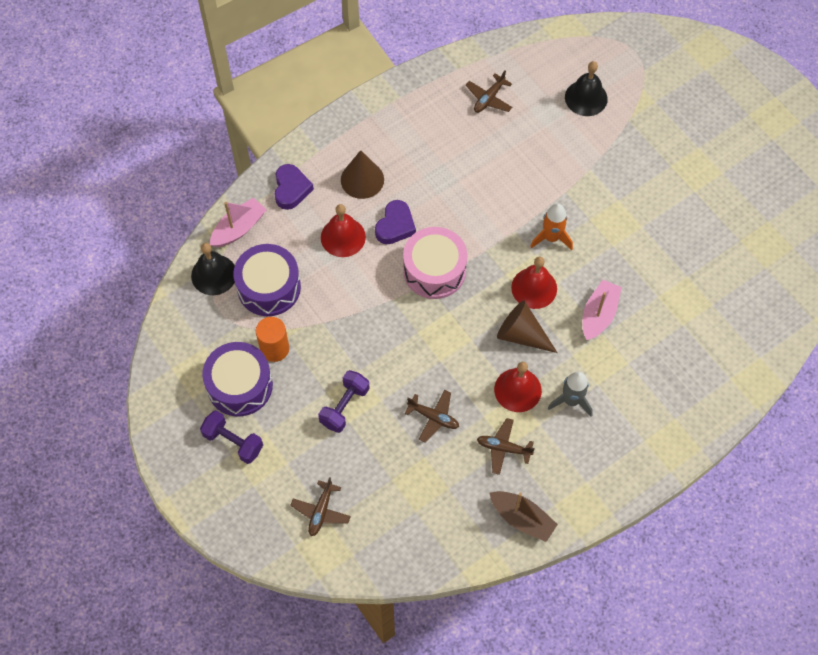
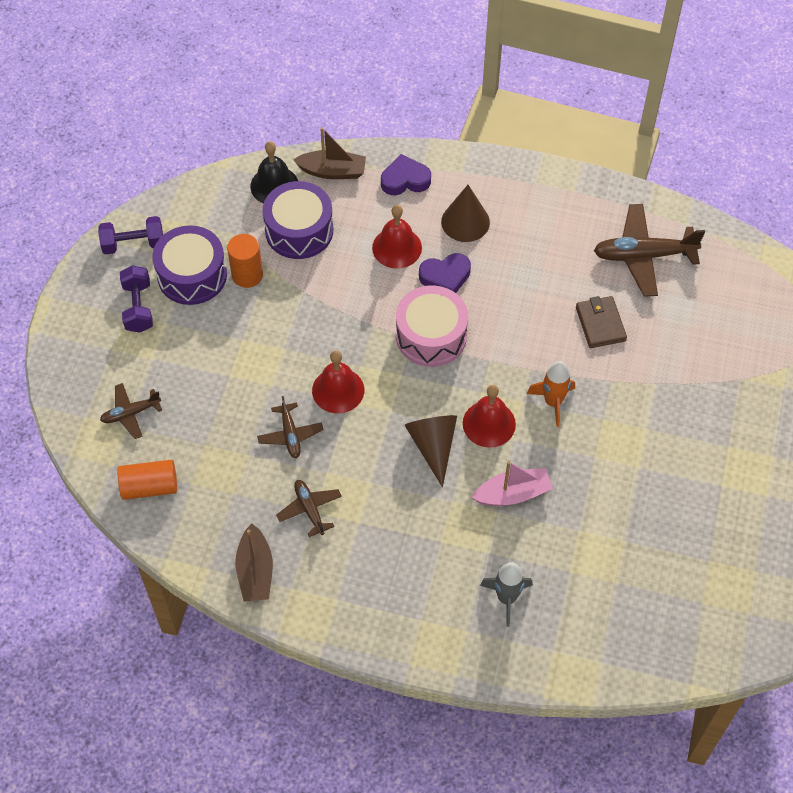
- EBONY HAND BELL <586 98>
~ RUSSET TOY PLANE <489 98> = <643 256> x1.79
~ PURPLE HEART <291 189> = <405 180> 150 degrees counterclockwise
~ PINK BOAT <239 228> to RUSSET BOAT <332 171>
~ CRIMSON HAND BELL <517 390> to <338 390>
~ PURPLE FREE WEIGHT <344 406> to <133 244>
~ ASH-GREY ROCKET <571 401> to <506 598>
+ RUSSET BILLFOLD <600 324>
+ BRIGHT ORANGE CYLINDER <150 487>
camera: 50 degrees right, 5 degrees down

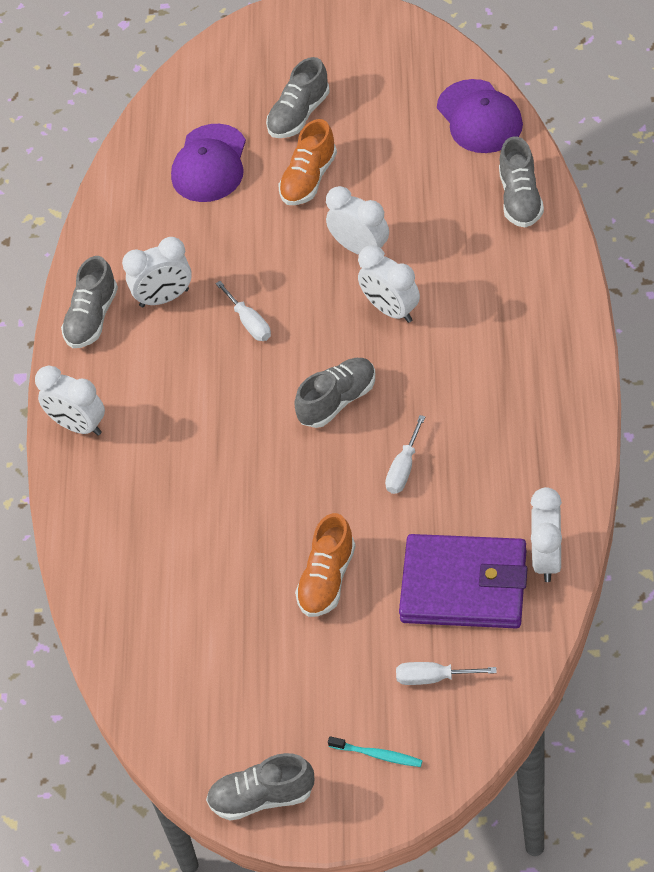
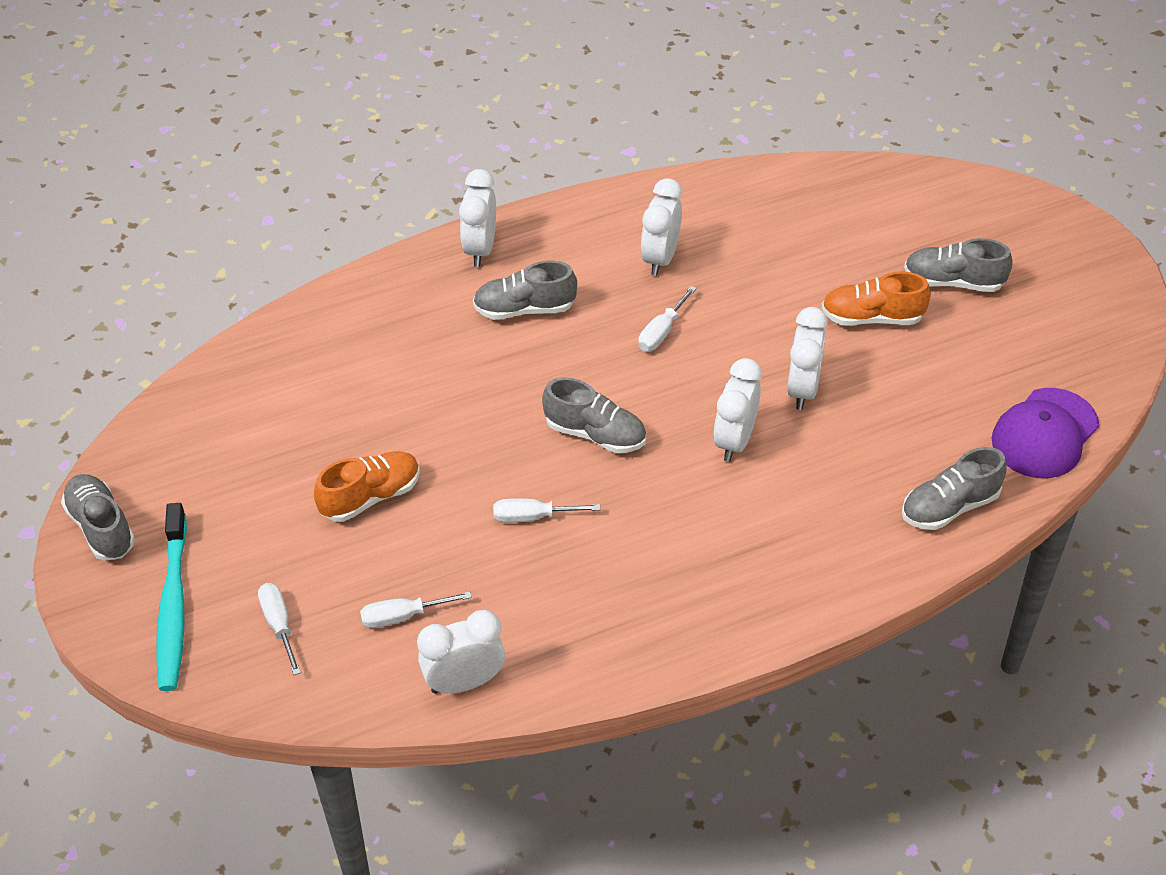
- PURPLE CAP <209 164>
~ SNOW-WHITE CLOCK <164 298> = <660 258> 60 degrees clockwise
~ ASH-GREY SHOE <92 318> to <524 309>
~ BRIGHT ORANGE SHOE <327 579> = <370 497> 150 degrees clockwise
~ PURPLE BILLFOLD <464 586> to SNOW-WHITE HAND SCREWDRIVER <402 616>
~ TURQUOISE TOOTHBRUSH <377 755> = <173 606> x2.03
camera: 60 degrees right, 5 degrees down

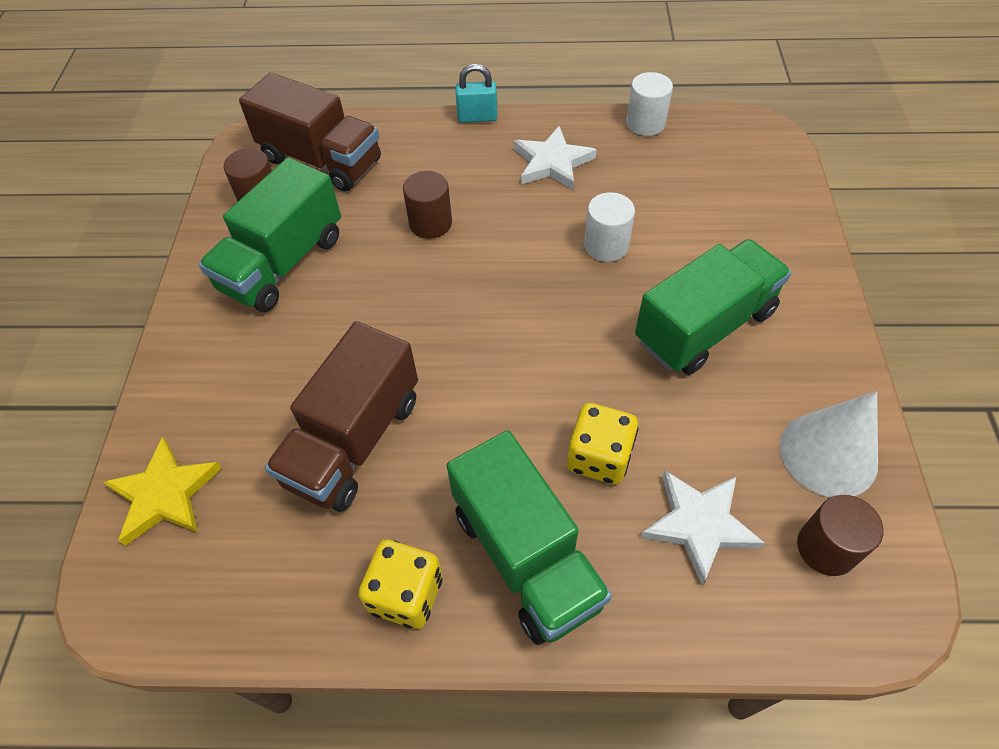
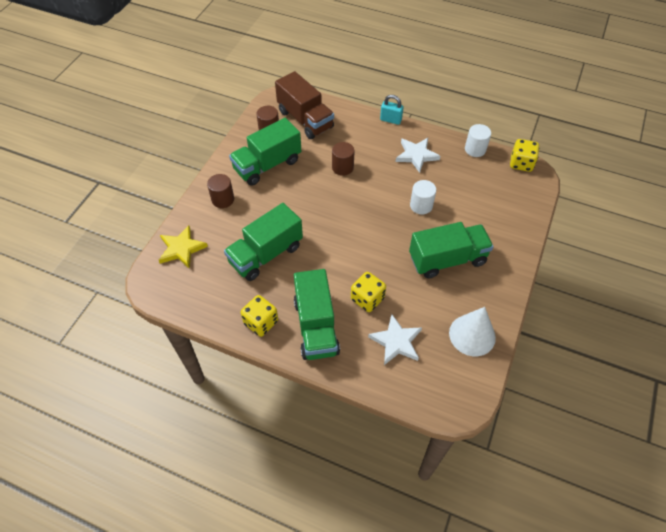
~ RUSSET TOY TRUCK <354 440> to GREEN TOY TRUCK <266 254>
~ RUSSET CYLINDER <826 548> to <223 199>
+ GOLDEN DICE <521 163>
camera: 20 degrees right, 0 degrees up

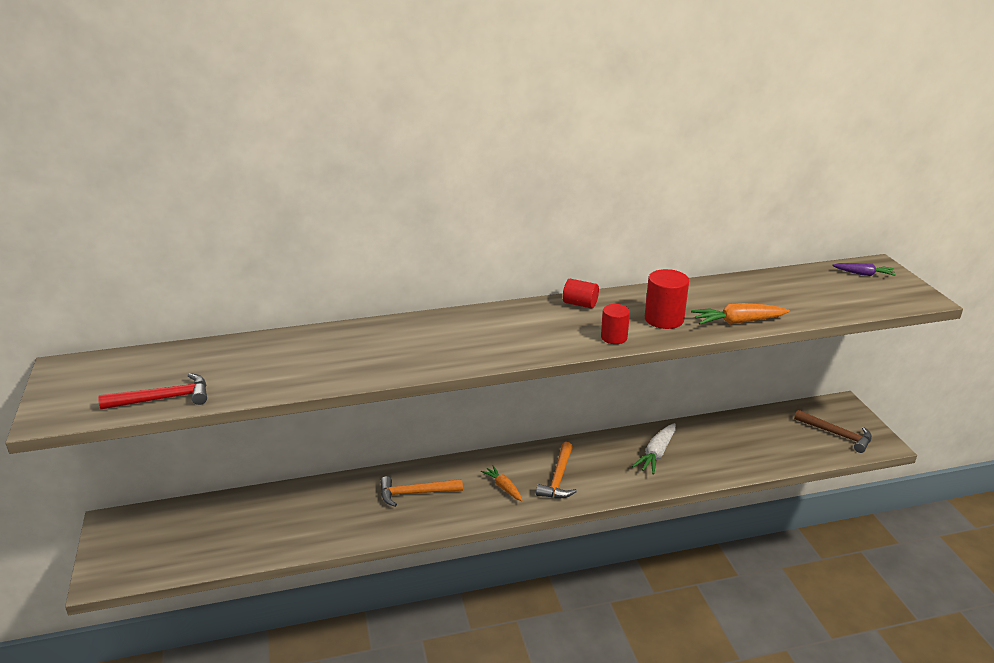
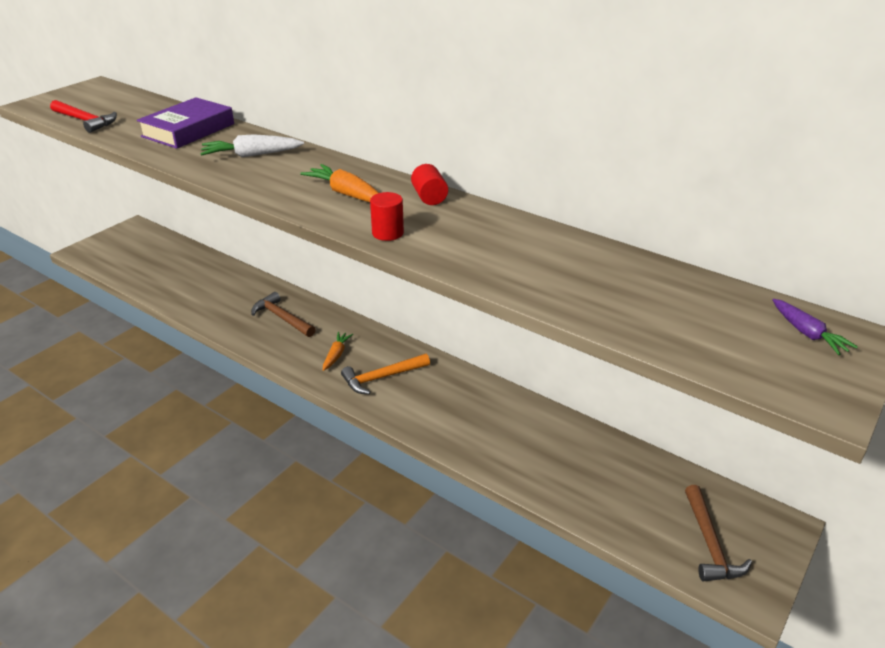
- CRIMSON CYLINDER <664 319>
~ BRIGHT ORANGE ROOT VEGETABLE <738 322> to <346 194>
~ SNOW-WHITE ROOT VEGETABLE <656 454> to <251 155>
~ BRIGHT ORANGE CARPENTER'S HAMMER <415 493> to RUSSET CARPENTER'S HAMMER <282 318>
+ PURPLE BOOK <188 130>
camera: 50 degrees right, 5 degrees up

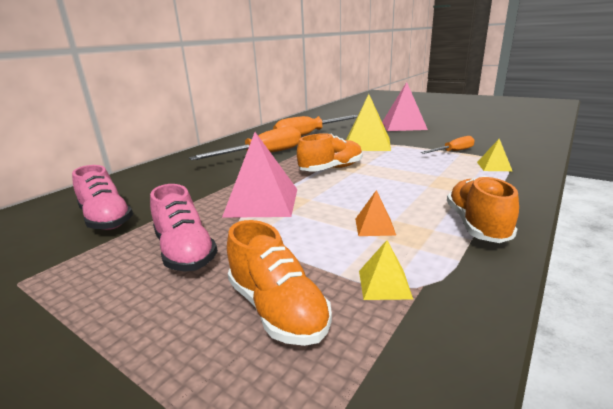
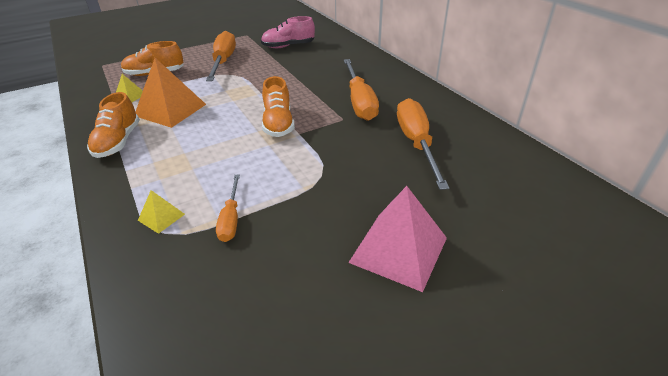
- GOLDEN PYRAMID SHAPE <367 144>
- PINK PYRAMID SHAPE <262 202>
~ BRIGHT ORANGE SHOE <476 225> = <118 142> 60 degrees clockwise
~ PINK SHOE <185 252> to BRIGHT ORANGE HAND SCREWDRIVER <223 61>
~ BRIGHT ORANGE PYRAMID SHAPE <374 226> = <170 110> x2.11
camera: 115 degrees right, 15 degrees up

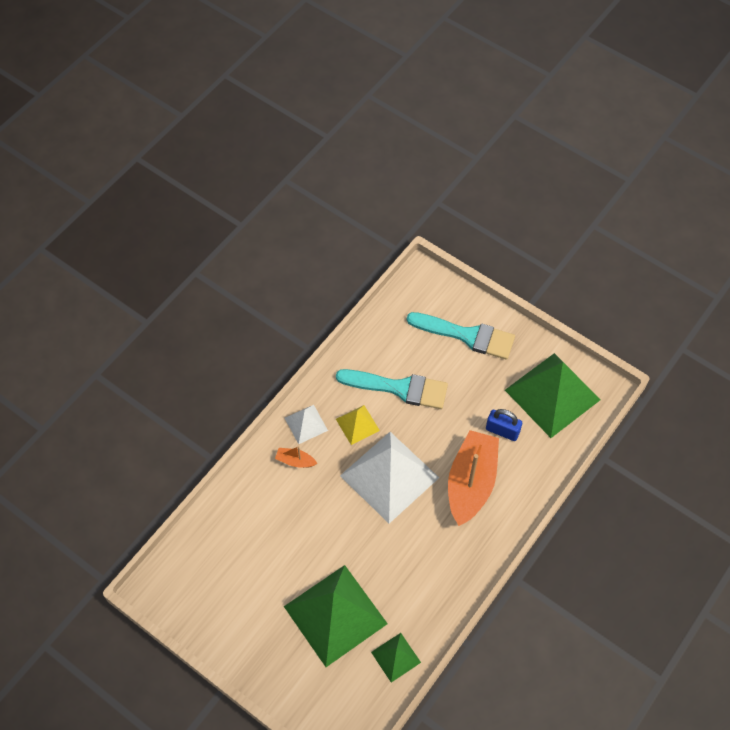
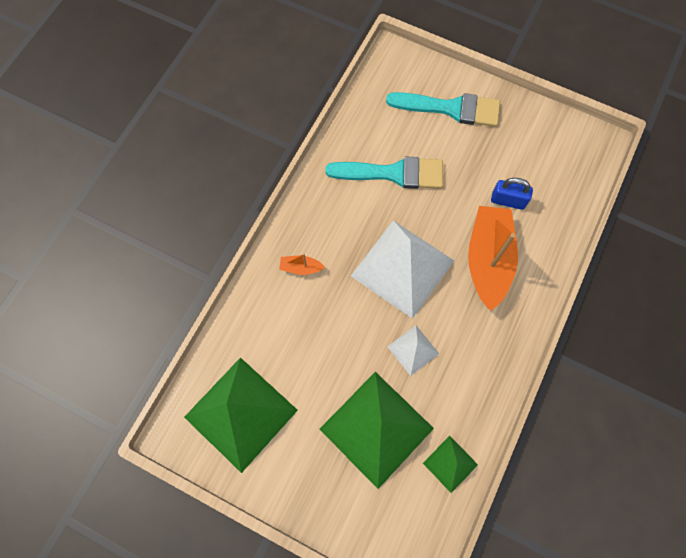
~ GREEN PYRAMID SHAPE <552 394> to <240 413>
~ SNOW-WHITE PYRAMID SHAPE <306 424> to <413 350>
- GOLDEN PYRAMID SHAPE <357 424>
camera: 10 degrees left, 10 degrees up

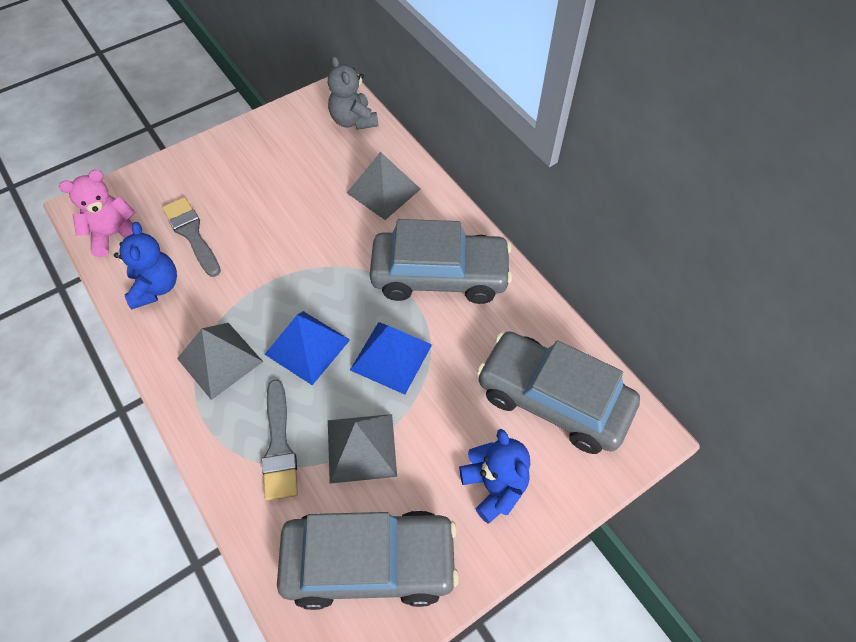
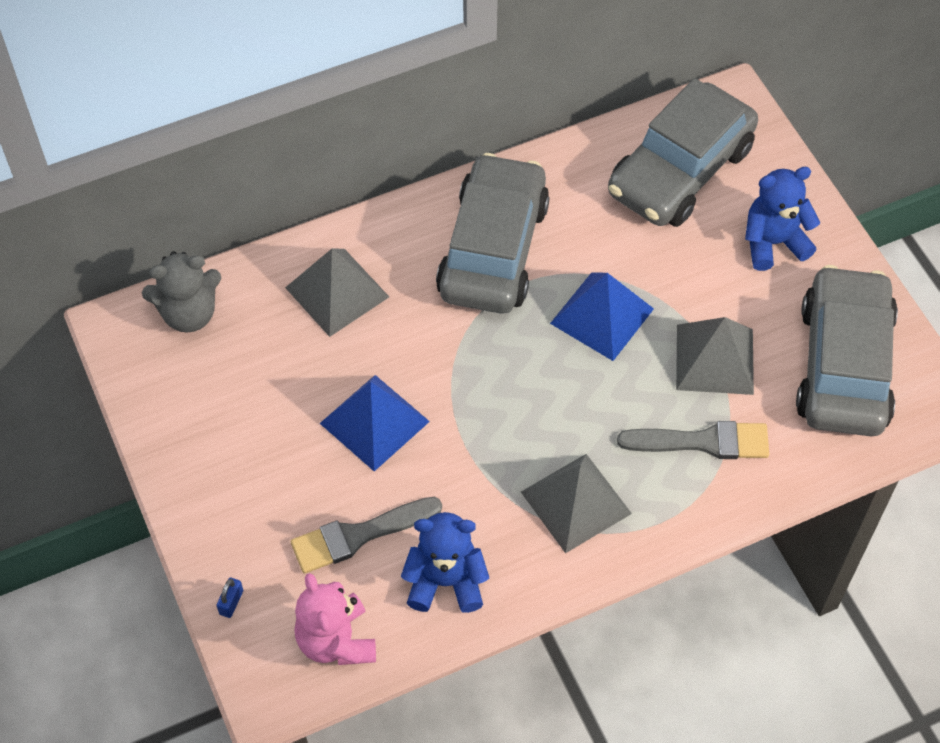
~ COBALT PYRAMID SHAPE <307 347> to <374 422>
+ COBALT LOCK <231 602>
camera: 80 degrees left, 0 degrees up

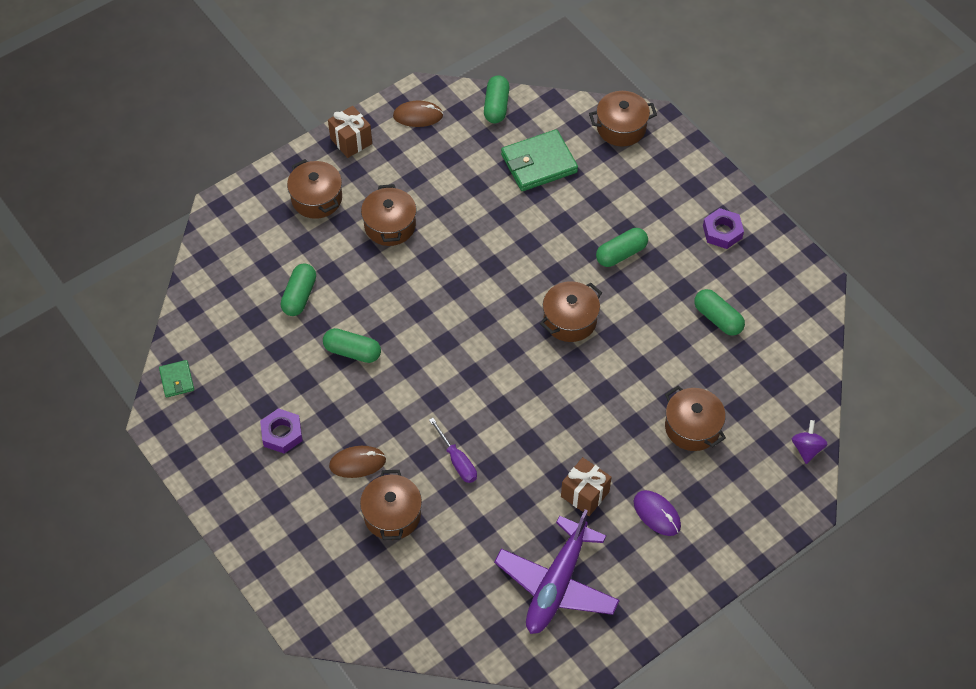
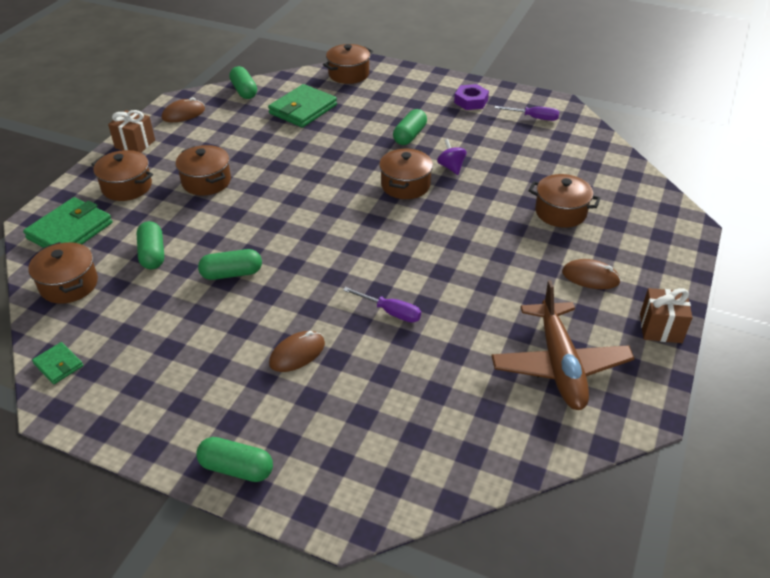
~ GREEN PILL <717 318> to <236 468>
- PURPLE HEX NUT <282 434>
~ PURPLE WHIRLIGIG <806 448> to <451 167>
~ RUSSET GIFT <585 494> to <660 328>
~ RUSSET STOCKPOT <392 515> to <69 284>
~ PURPLE COMPUTER MOUSE <657 514> to RUSSET COMPUTER MOUSE <590 277>
~ PURPLE TOY PLANE <556 584> to RUSSET TOY PLANE <559 365>
+ PURPLE HAND SCREWDRIVER <534 118>
+ GREEN BILLFOLD <70 231>
camera: 30 degrees left, 15 degrees down

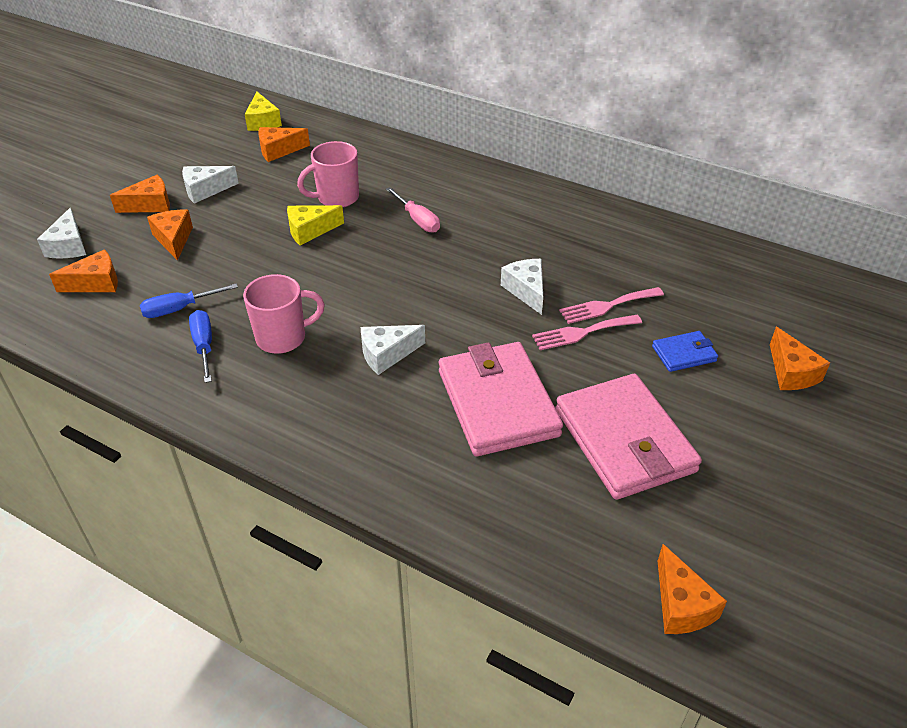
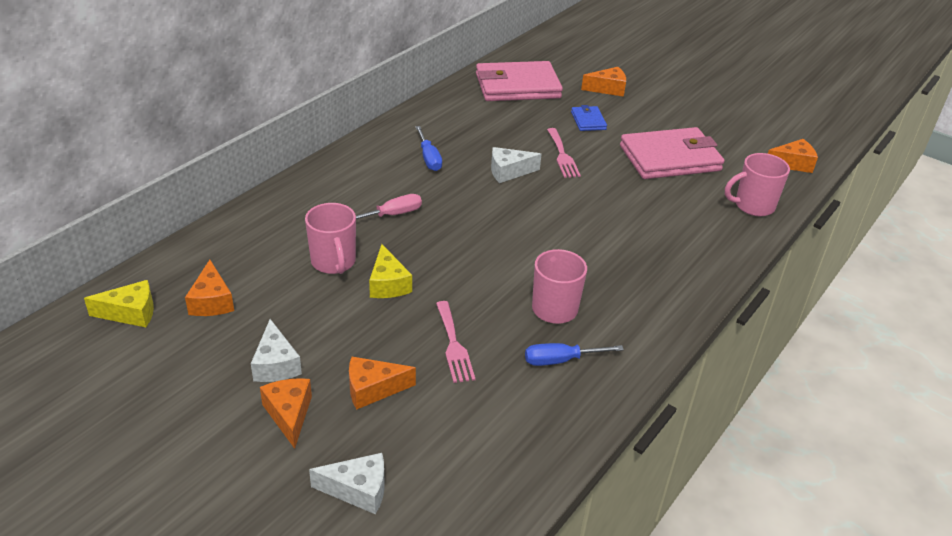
- BRIGHT ORANGE CHEESE <96 283>
~ COBALT HAND SCREWDRIVER <179 309> to <429 158>
~ PINK FORK <607 306> to <453 345>
- SNOW-WHITE CHEESE <387 354>
~ PINK BILLFOLD <497 403> to <517 86>
+ PINK TEA MUG <753 206>
camera: 85 degrees left, 5 degrees down

